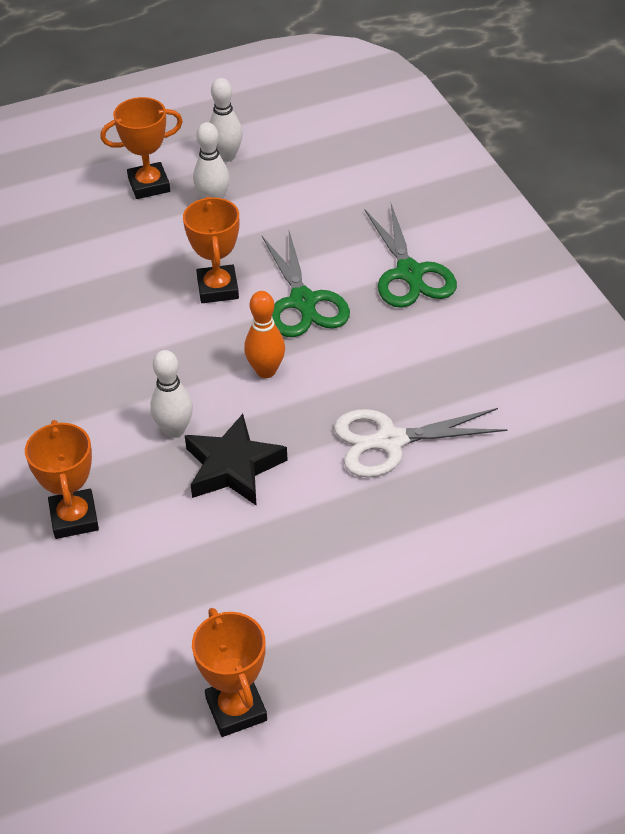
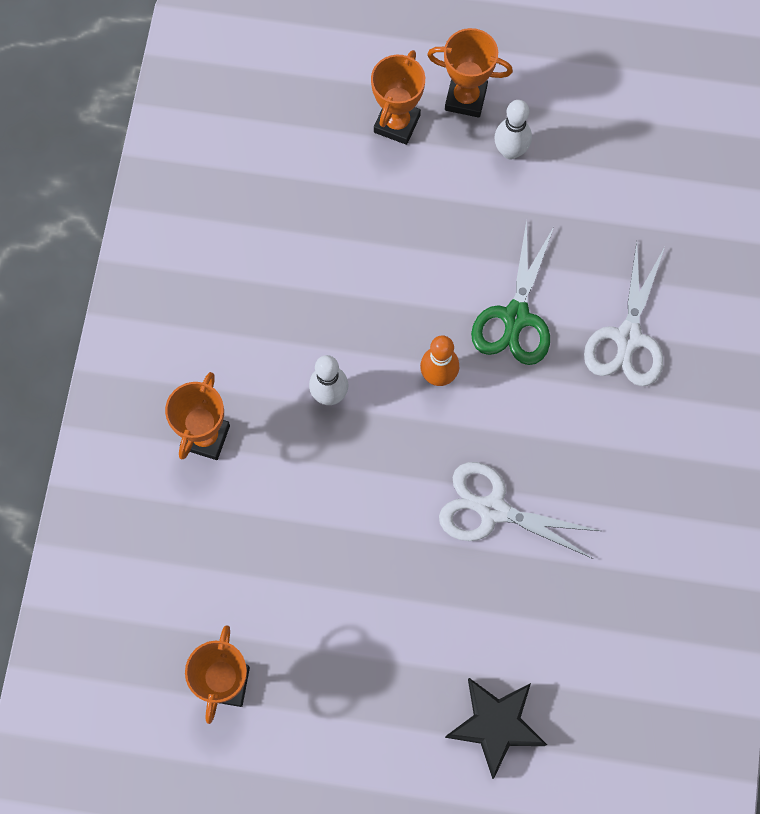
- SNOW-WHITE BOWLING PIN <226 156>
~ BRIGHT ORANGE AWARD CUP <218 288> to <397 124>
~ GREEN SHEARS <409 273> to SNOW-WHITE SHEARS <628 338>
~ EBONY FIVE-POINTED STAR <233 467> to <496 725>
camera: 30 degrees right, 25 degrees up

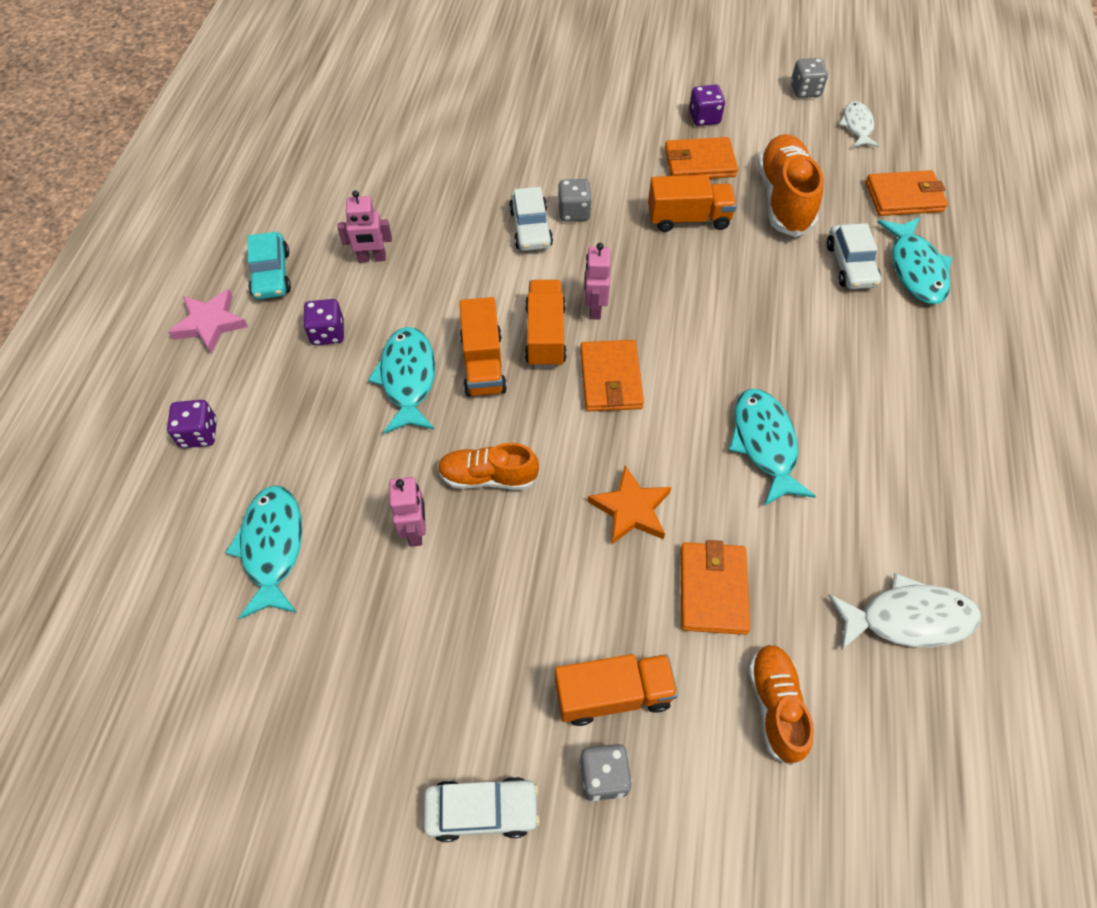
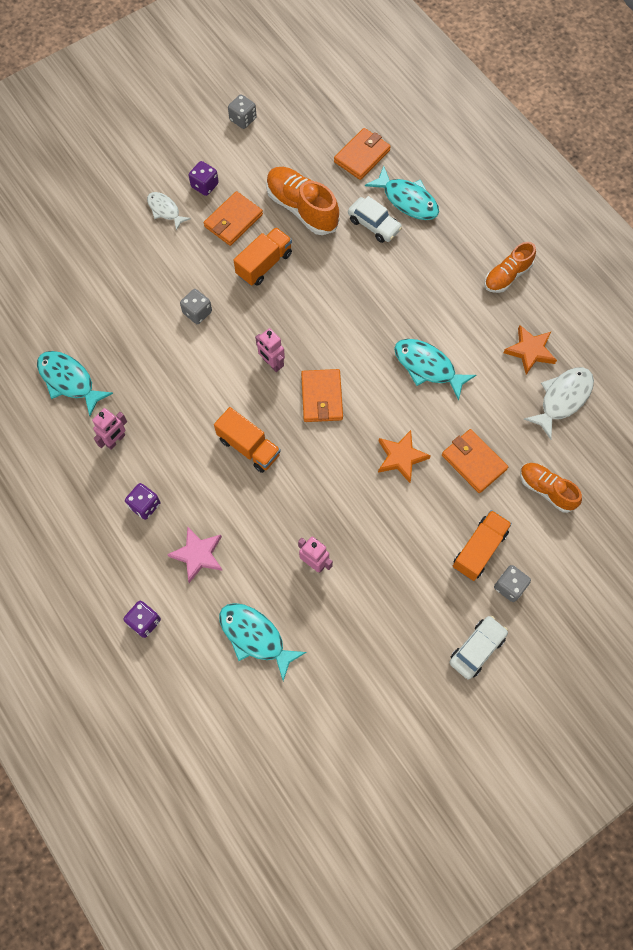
~ SNOW-WHITE FISH FIGURE <857 126> to <165 210>
- SNOW-WHITE TOY CAR <531 228>
- TURQUOISE TOY CAR <271 274>
- BRIGHT ORANGE TOY TRUCK <545 336>
~ PINK FIVE-POINTED STAR <210 323> to <198 555>
~ TURQUOISE FISH FIGURE <408 379> to <69 381>
~ BRIGHT ORANGE BILLFOLD <610 378> = <321 397> 45 degrees clockwise
~ BRIGHT ORANGE SHOE <488 477> to <507 276>
+ BRIGHT ORANGE FIVE-POINTED STAR <530 351>
camera: 45 degrees left, 10 degrees up

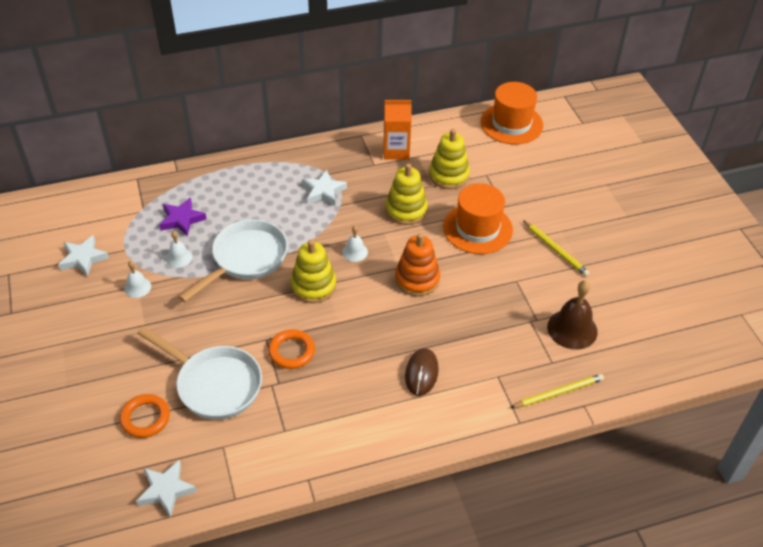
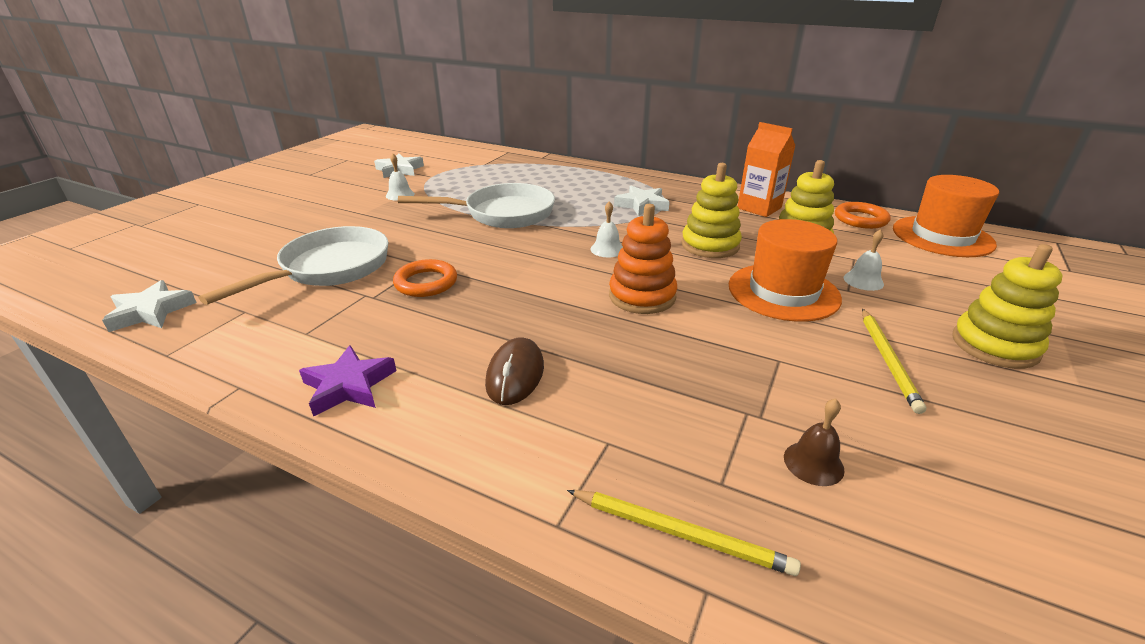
~ PURPLE FIVE-POINTED STAR <182 219> to <349 386>
~ SNOW-WHITE HAND BELL <179 257> to <863 281>
~ GOLDEN STACKING TOY <313 286> to <994 345>
~ RUSSET HAND BELL <572 329> = <813 463> x0.55
~ SNOW-WHITE FRYING PAN <214 384> = <329 269> 135 degrees counterclockwise
~ RUSSET COMPUTER MOUSE <421 373> = <515 375> 45 degrees counterclockwise
~ BRIGHT ORANGE HOOP <145 418> to <860 219>
camera: 45 degrees right, 15 degrees down

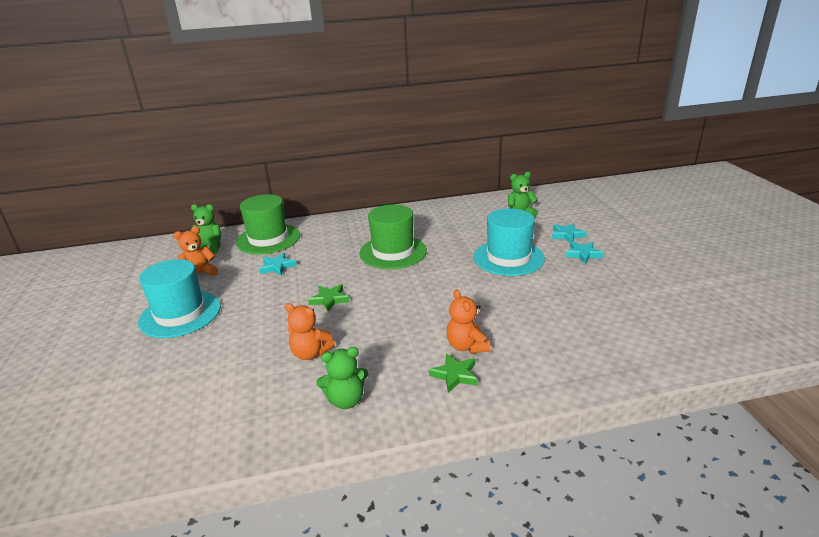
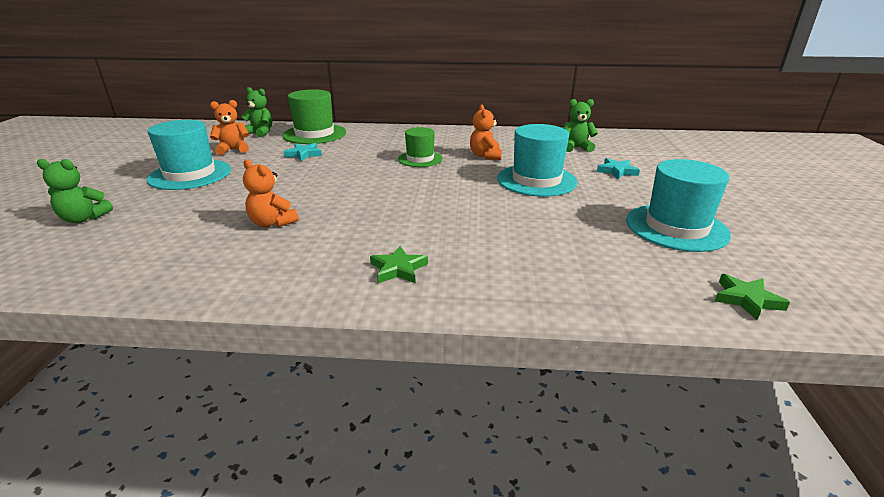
~ GREEN HAT <393 252> = <420 159> x0.63
- TURQUOISE FIVE-POINTED STAR <583 254>
~ GREEN FIVE-POINTED STAR <329 299> to <746 299>
~ BRIGHT ORANGE TEDDY <467 346> to <485 156>
~ GREEN TEDDY <346 400> to <84 219>
+ TURQUOISE HAT <676 227>
camera: 15 degrees right, 0 degrees up

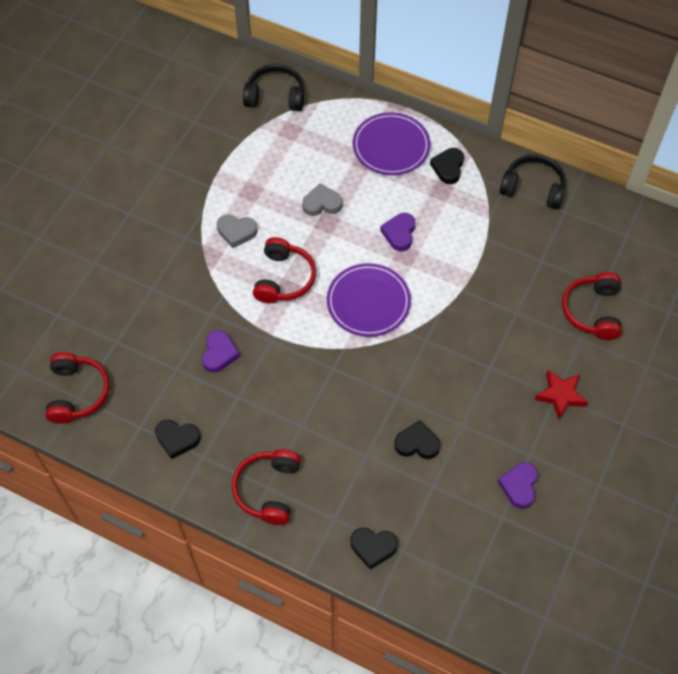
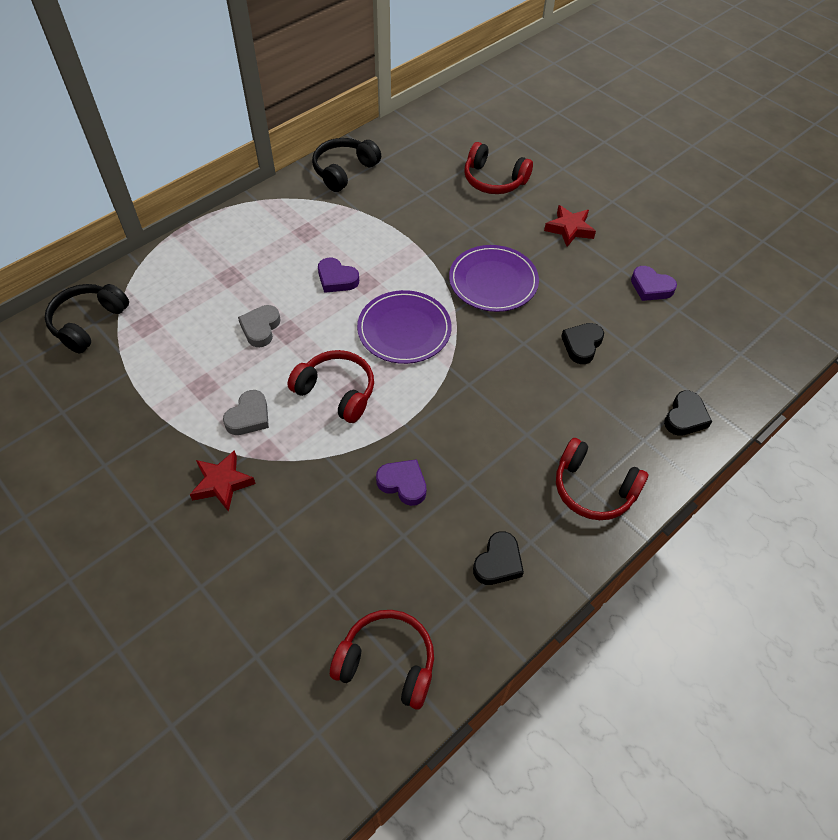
~ PURPLE FLAT DISH <391 146> to <493 281>
- EBONY HEART <448 168>
+ CRIMSON FIVE-POINTED STAR <222 483>
camera: 70 degrees left, 5 degrees down

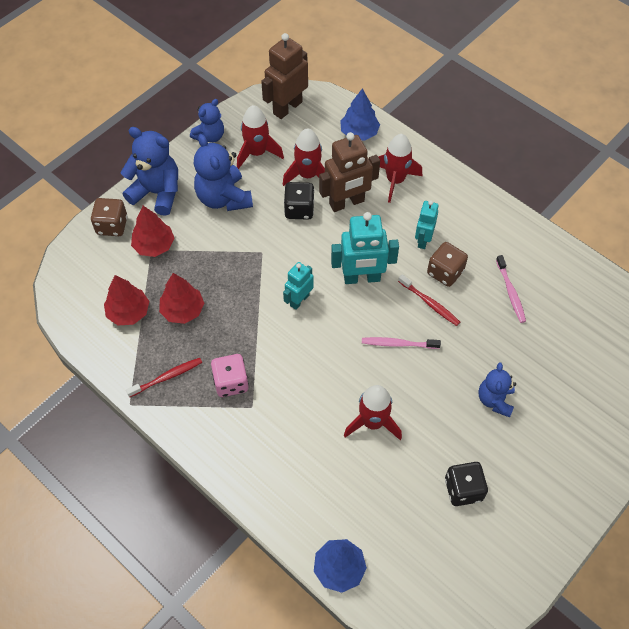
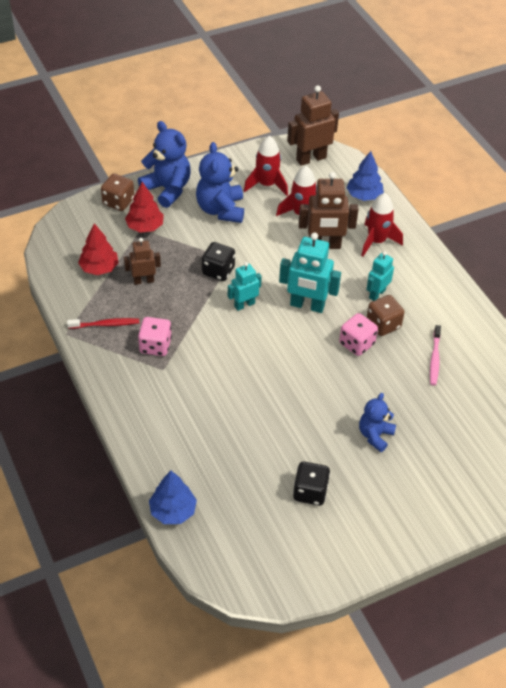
- COBALT TEDDY <210 136>
~ EBONY DICE <299 209> to <218 271>
~ CRIMSON FIR TREE <183 310> to RUSSET TOY ROBOT <143 281>
~ CRIMSON TOOTHBRUSH <430 303> to PINK DICE <356 344>
- PINK TOOTHBRUSH <398 344>
- CRIMSON ROCKET <373 422>
camera: 20 degrees right, 10 degrees down

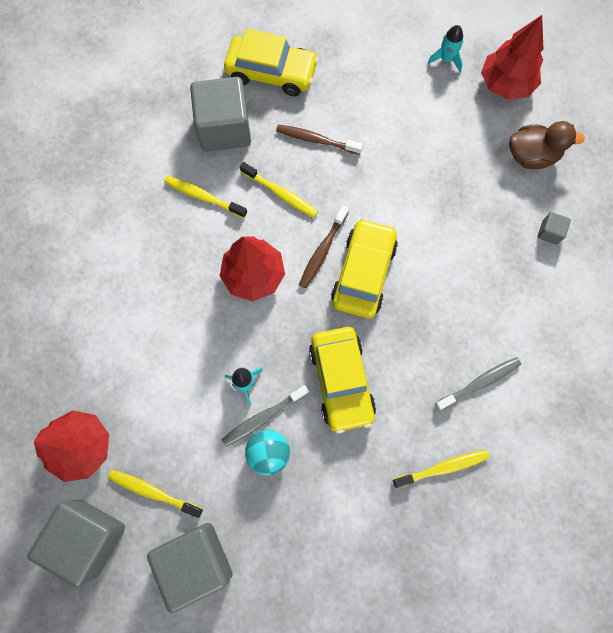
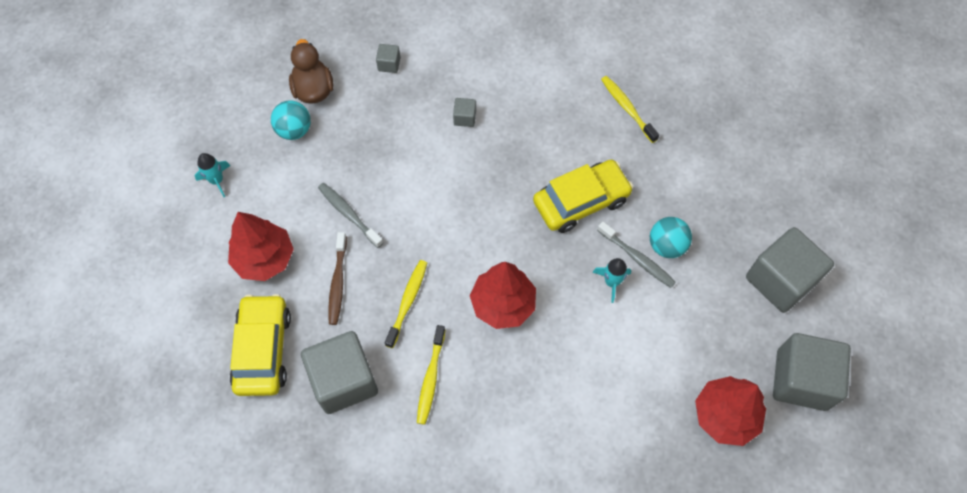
~ CRIMSON FIR TREE <506 84> to <264 258>
- RUSSET TOOTHBRUSH <322 250>
- GOLDEN TOY CAR <363 273>
~ ASH-GREY TOOTHBRUSH <479 383> to <349 214>
- GOLDEN TOOTHBRUSH <153 492>
+ ASH-GREY BLOCK <465 118>
+ TURQUOISE SPHERE <294 130>
camera: 105 degrees left, 10 degrees down

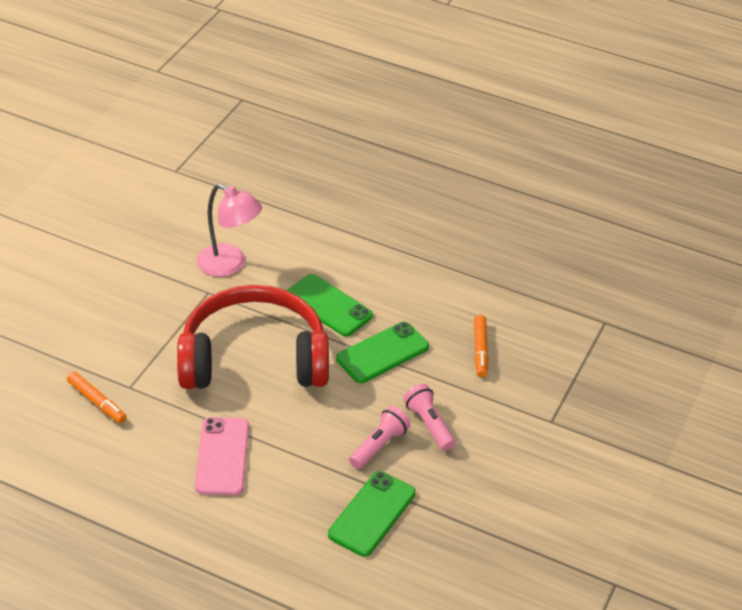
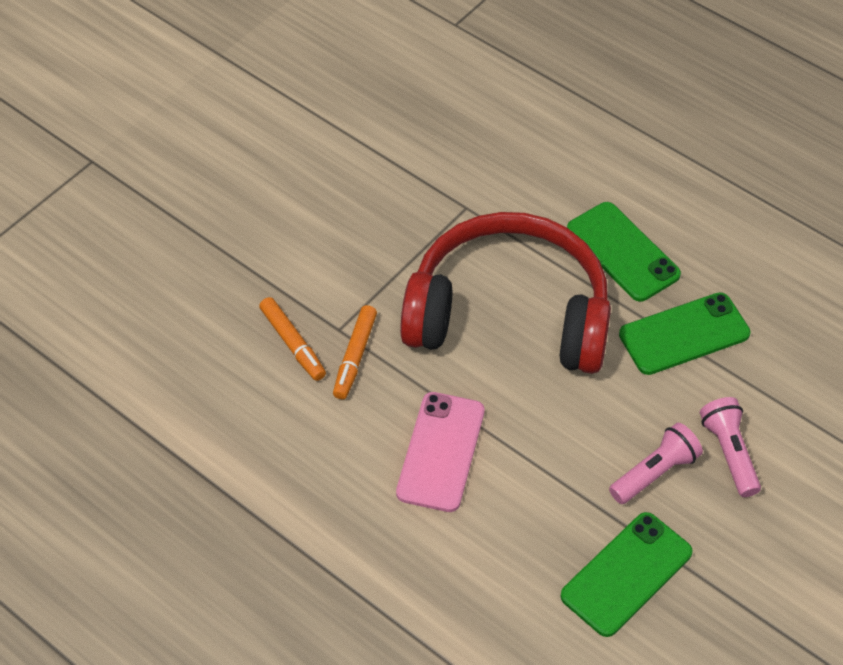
- PINK DESK LAMP <229 265>
~ BRIGHT ORANGE MARKER PEN <480 350> to <355 357>
camera: 15 degrees right, 10 degrees up

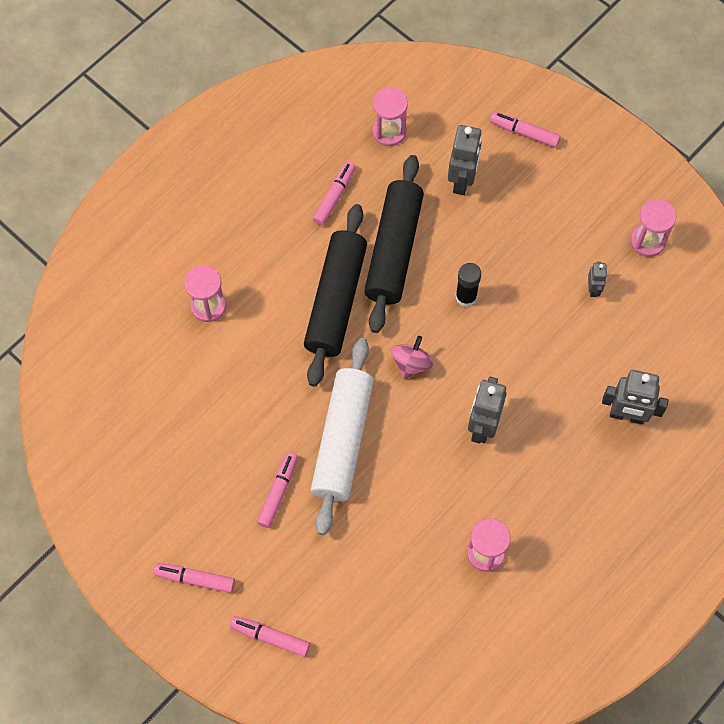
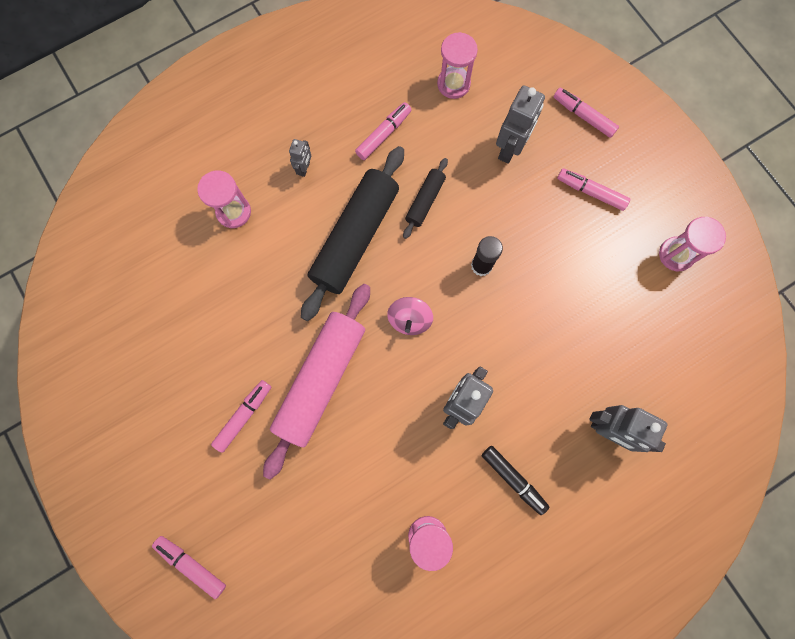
~ EBONY DOUGH ROLLER <394 250> = <425 201> x0.48
~ ASH-GREY TOY ROBOT <593 289> to <304 168>
~ PINK WHIRLIGIG <411 364> = <409 319> 150 degrees clockwise
~ SNOW-WHITE DOUGH ROLLER <343 440> to PINK DOUGH ROLLER <321 380>
~ PINK MARKER PEN <195 579> to <590 192>
+ EBONY MARKER PEN <513 479>
camera: 15 degrees right, 10 degrees up

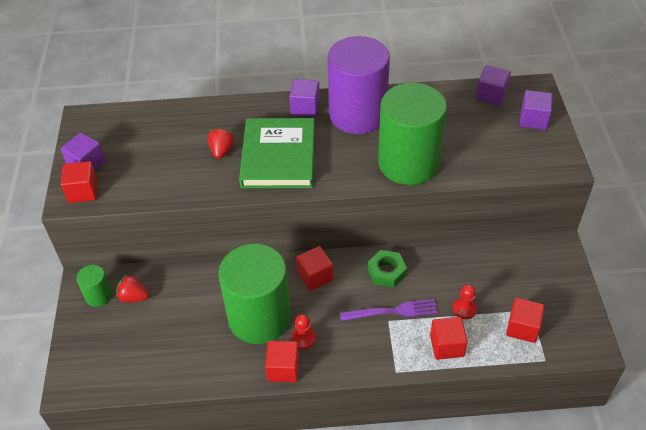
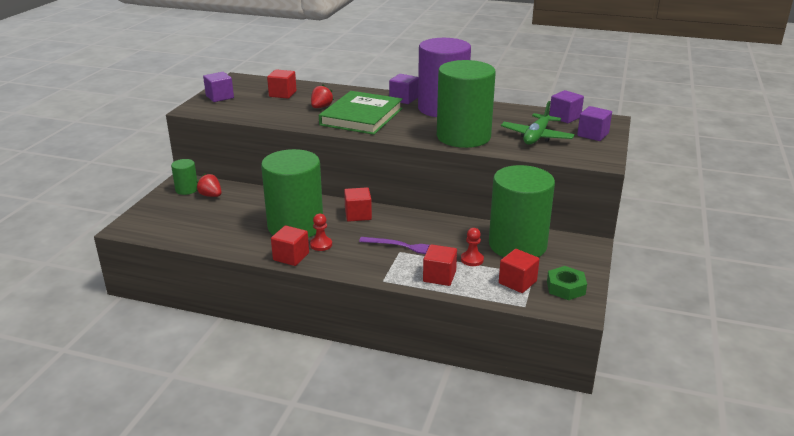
~ CRIMSON BLOCK <83 191> to <282 94>
~ GREEN HEX NUT <386 272> to <565 288>
+ GREEN TOY PLANE <536 136>
+ GREEN CYLINDER <517 245>
camera: 20 degrees right, 20 degrees down

